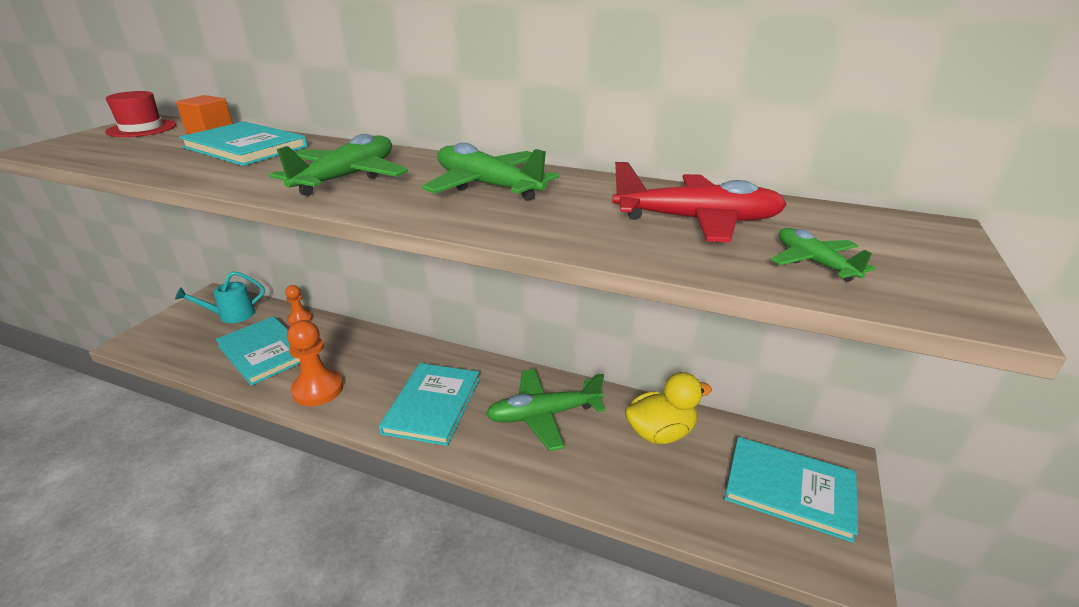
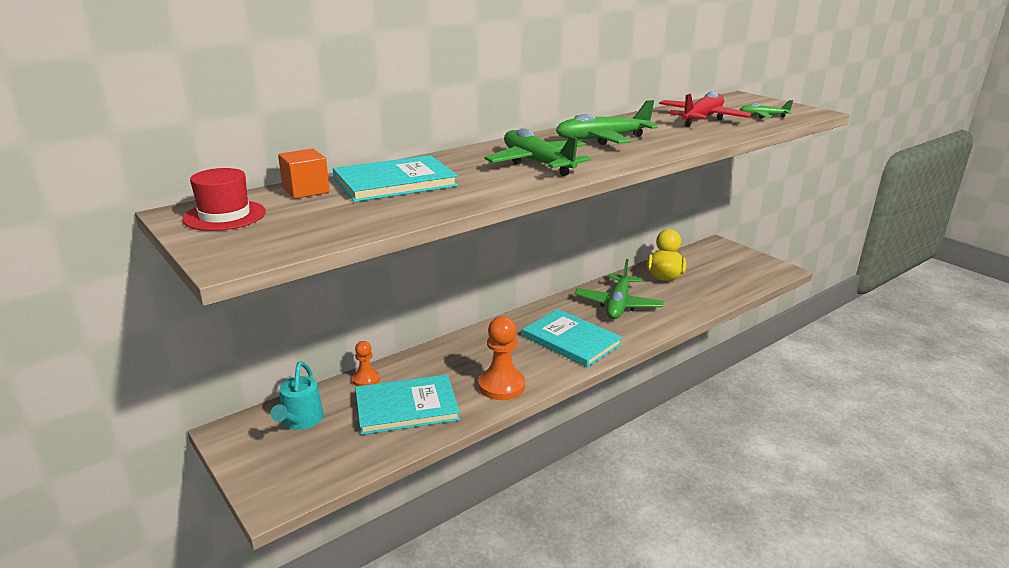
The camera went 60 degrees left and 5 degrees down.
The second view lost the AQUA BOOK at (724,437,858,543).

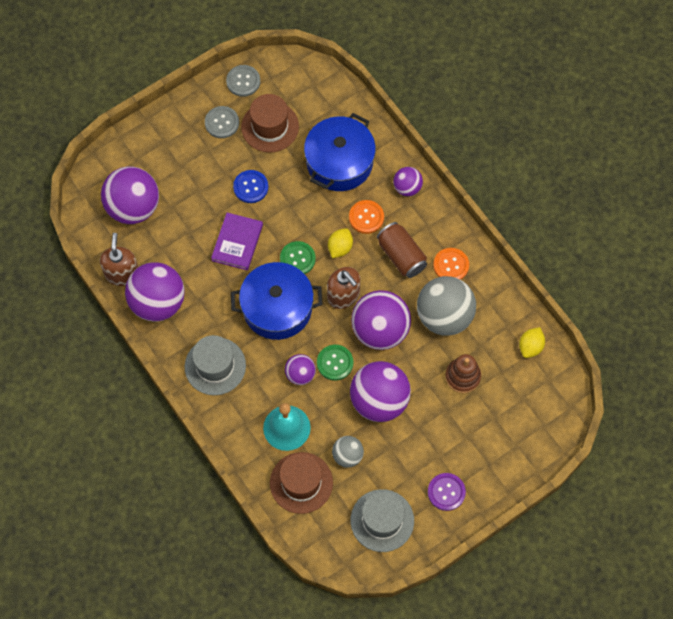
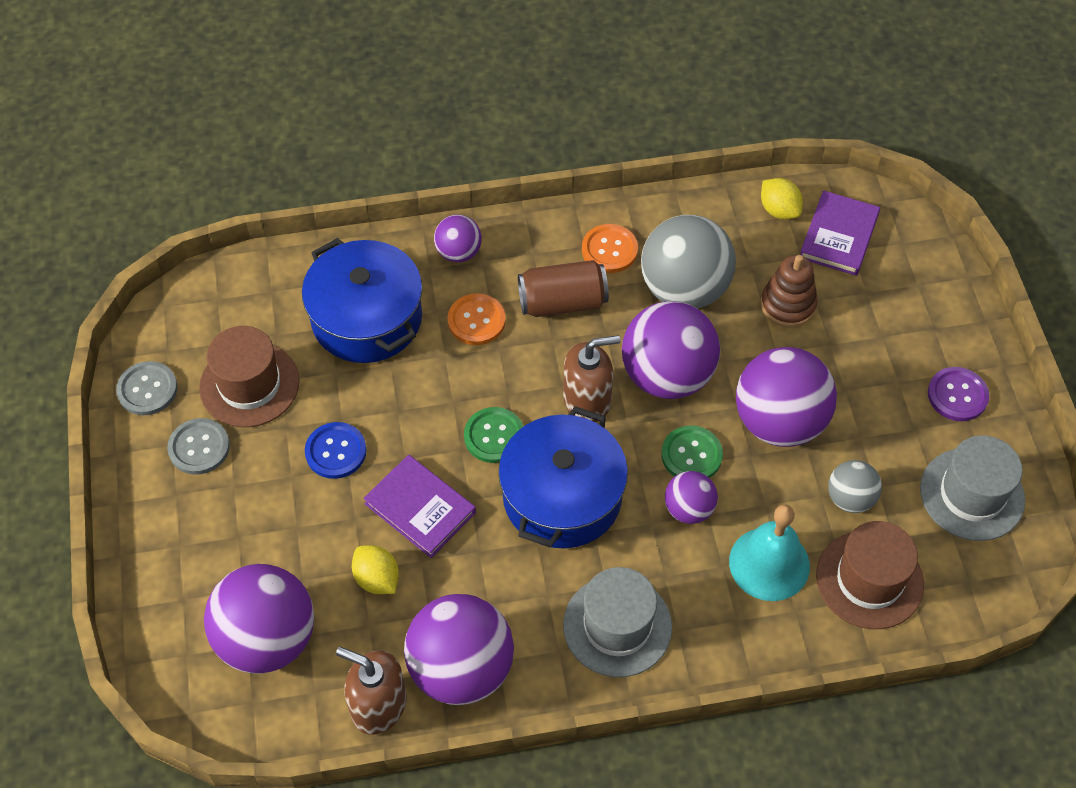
The camera went 65 degrees left and 10 degrees down.
The BRIGHT YELLOW LEMON ended up elsewhere, having gone from (328,228,353,258) to (352,545,399,594).
The second view gained the ROYAL PURPLE BOOK at (800,190,880,276).

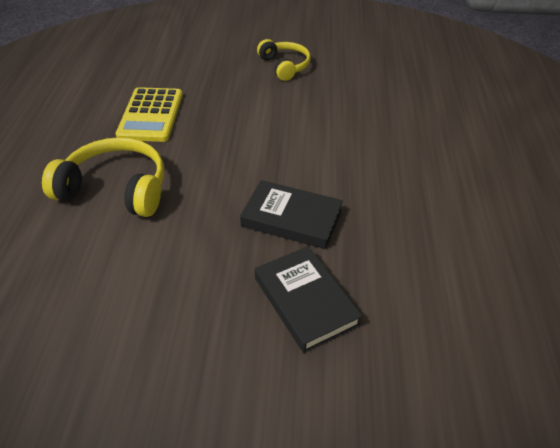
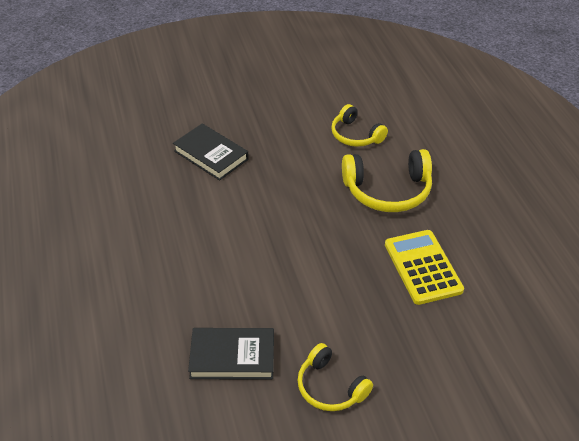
The camera went 160 degrees right and 0 degrees up.
The JET-BLACK BOOK ended up elsewhere, having gone from (240,180,343,249) to (188,328,274,379).
The second view gained the BRIGHT YELLOW HEADSET at (331,104,388,147).

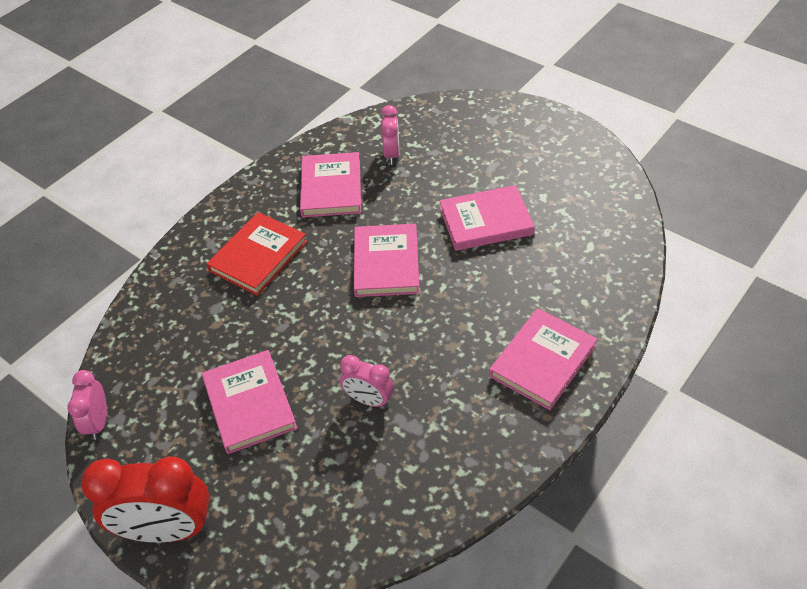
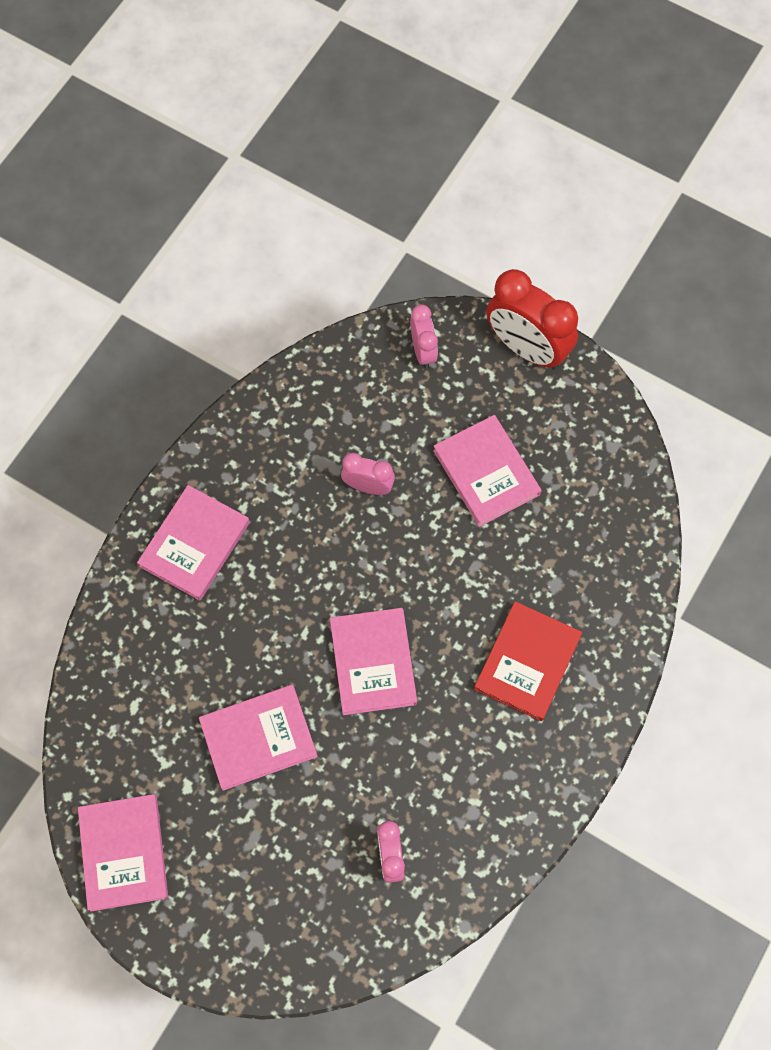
The camera went 170 degrees right and 20 degrees up.
The PINK ALARM CLOCK ended up elsewhere, having gone from (67,370,107,440) to (410,305,438,368).
The SCARLET ALARM CLOCK at (81,456,209,542) ended up facing another way, 135 degrees counterclockwise from before.
The PINK BOOK ended up elsewhere, having gone from (300,152,361,217) to (78,794,168,912).

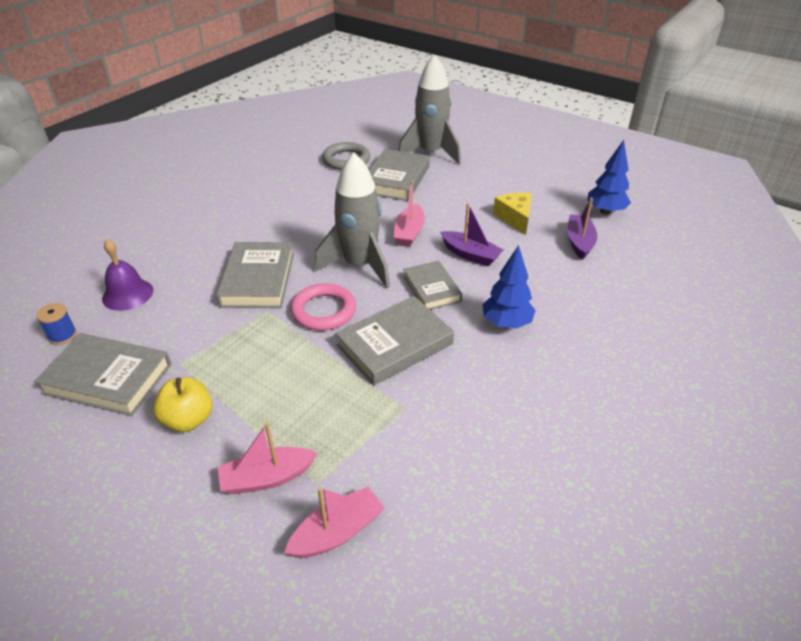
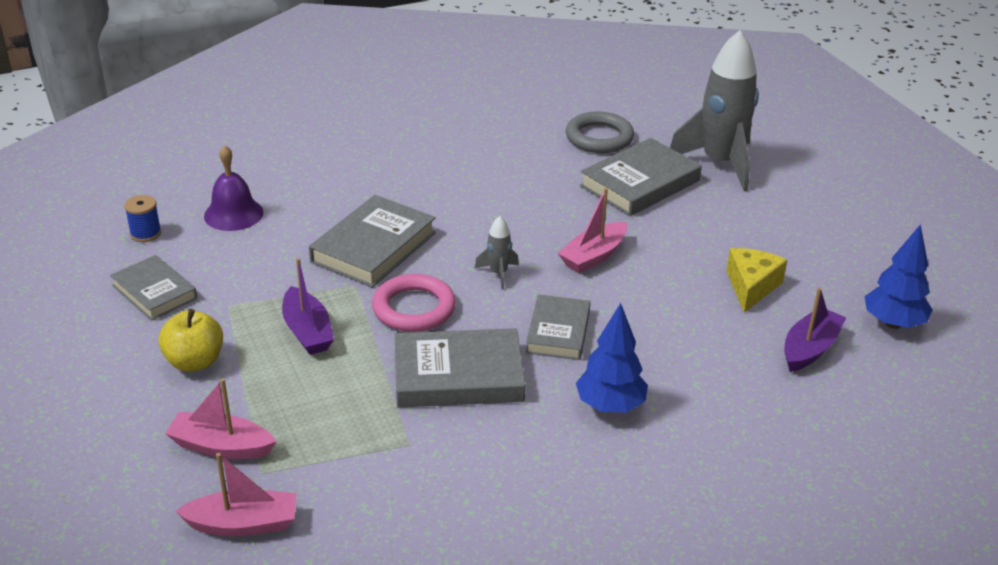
The camera went 30 degrees right and 5 degrees down.
The size of the GREY BOOK at (34,333,171,416) changed by a factor of 0.65.
The size of the GREY TOY ROCKET at (315,152,390,288) changed by a factor of 0.42.
The ROYAL PURPLE TOY BOAT ended up elsewhere, having gone from (440,203,503,266) to (282,258,334,355).

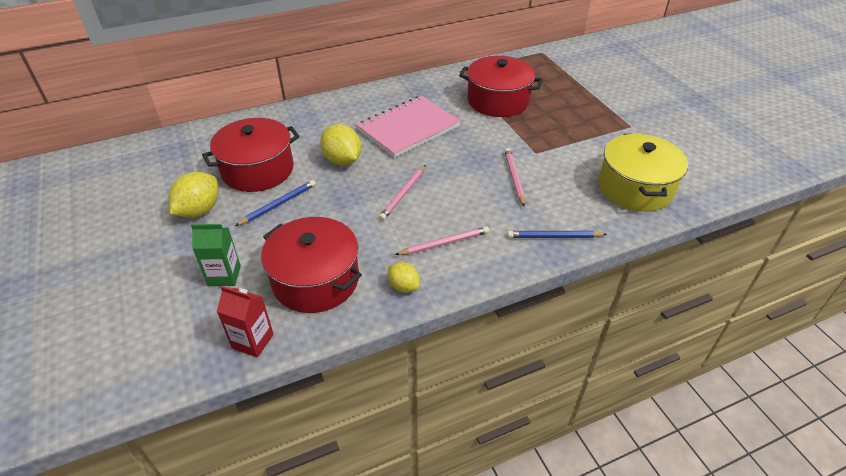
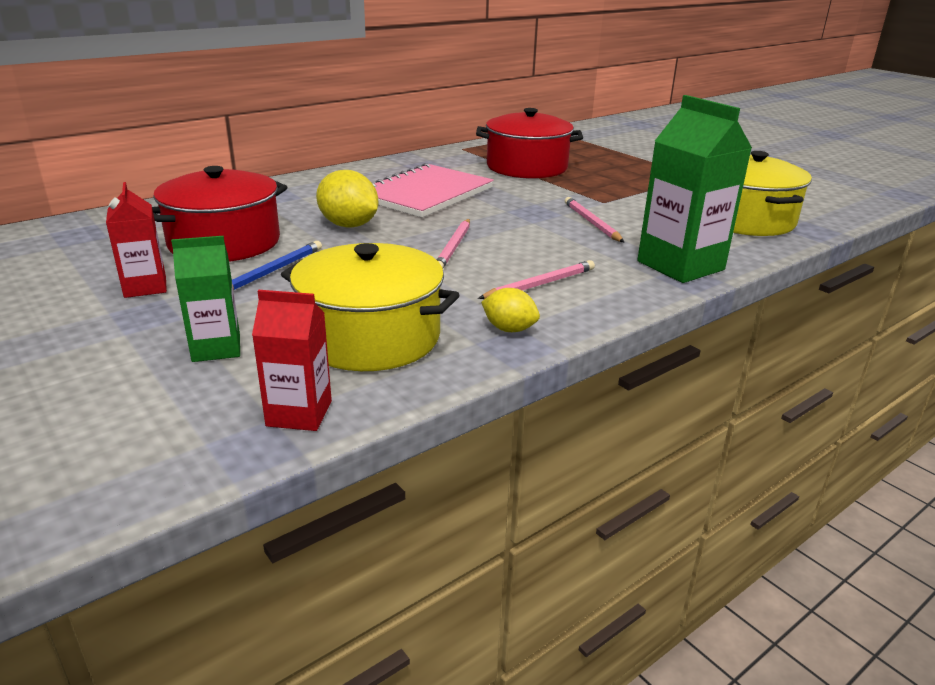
The camera went 15 degrees left and 15 degrees down.
Where the BRIGHT YELLOW LEMON stood at (168,172,219,218), the SCARLET MILK CARTON came to stand at (106,182,167,298).
What was the SCARLET COOKING POT at (261,217,362,313) turned into the BRIGHT YELLOW COOKING POT at (281,243,459,371).
Where the COBALT PENCIL stood at (507,231,607,238), the GREEN MILK CARTON came to stand at (637,95,752,283).

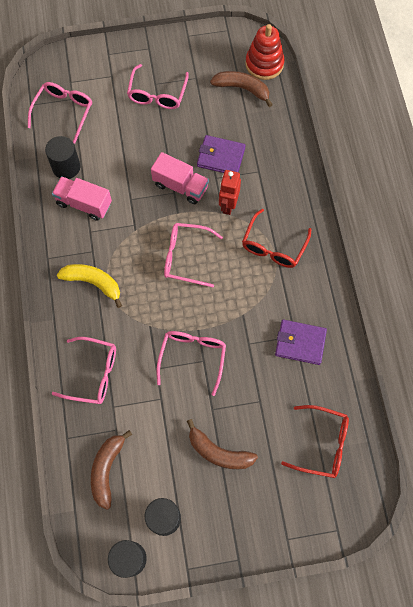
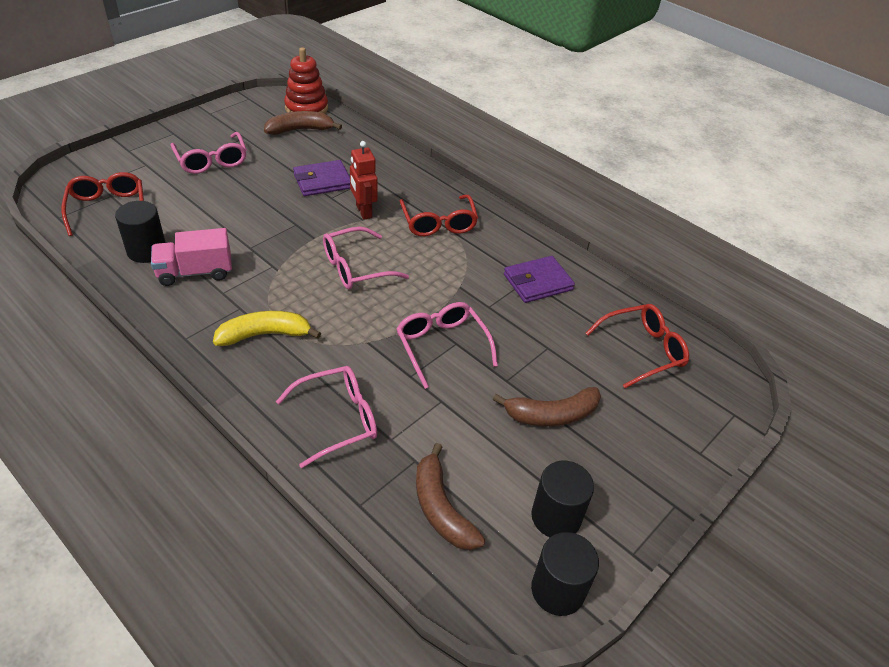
The camera went 40 degrees left and 25 degrees down.
What was the PINK EYEGLASSES at (28,82,92,144) turned into the SCARLET EYEGLASSES at (61,172,144,236).
The second view lost the PINK LORRY at (151,152,209,204).

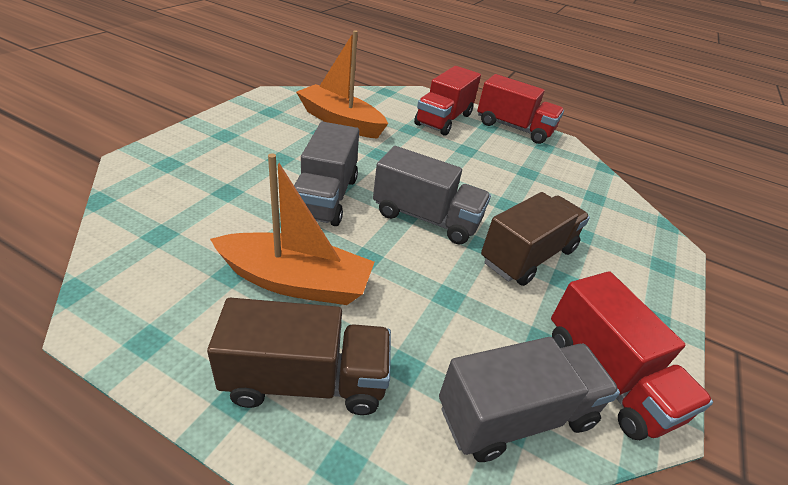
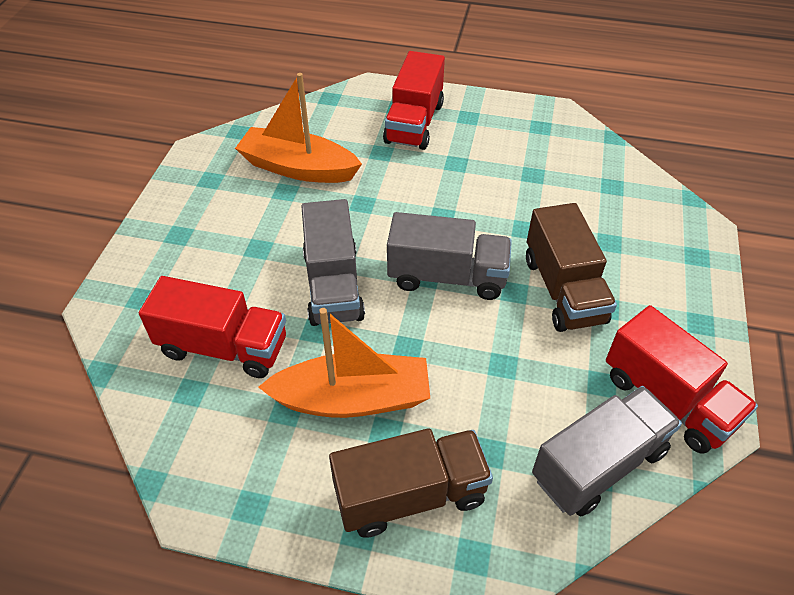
The camera went 10 degrees left and 10 degrees up.
The SCARLET LORRY ended up elsewhere, having gone from (477,74,564,144) to (139,276,286,378).
The BROWN LORRY at (481,192,590,286) ended up facing another way, 135 degrees clockwise from before.

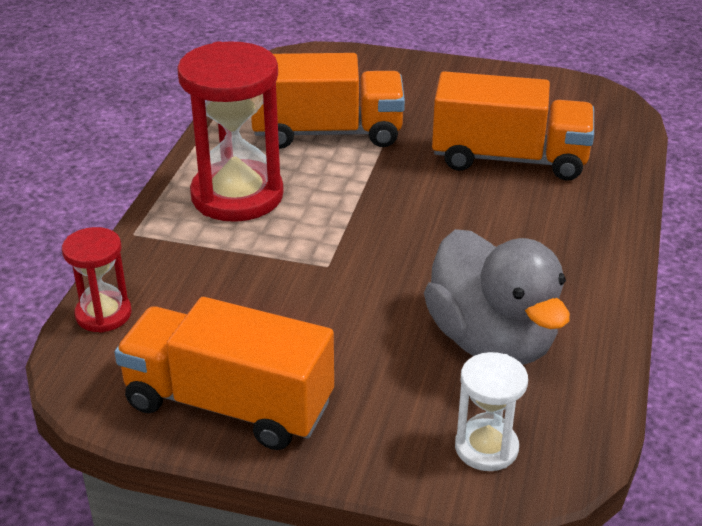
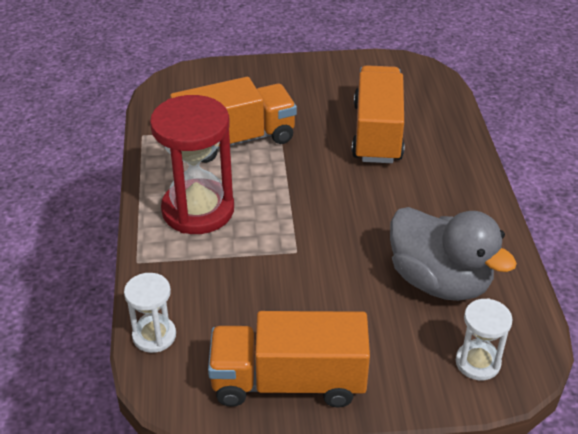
The camera went 20 degrees left and 5 degrees up.
What was the SCARLET SANDGLASS at (62,227,132,333) turned into the SNOW-WHITE SANDGLASS at (124,273,176,353).
The BRIGHT ORANGE LORRY at (432,71,594,181) ended up facing another way, 75 degrees counterclockwise from before.

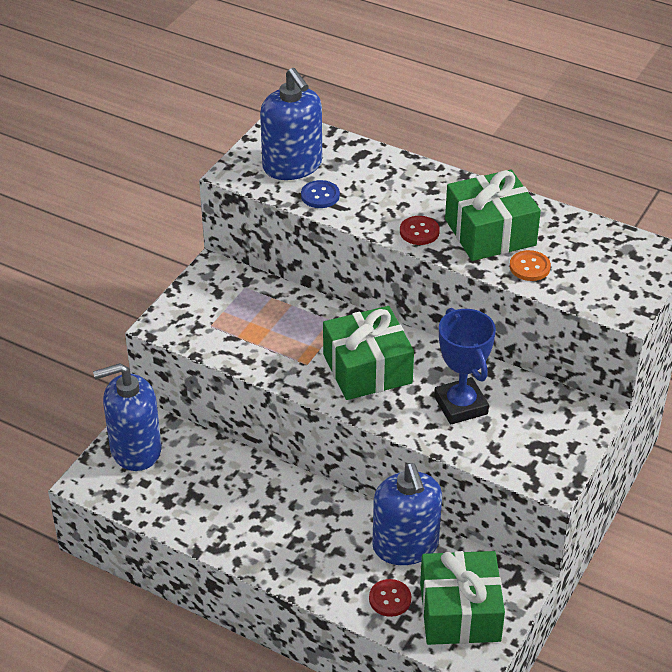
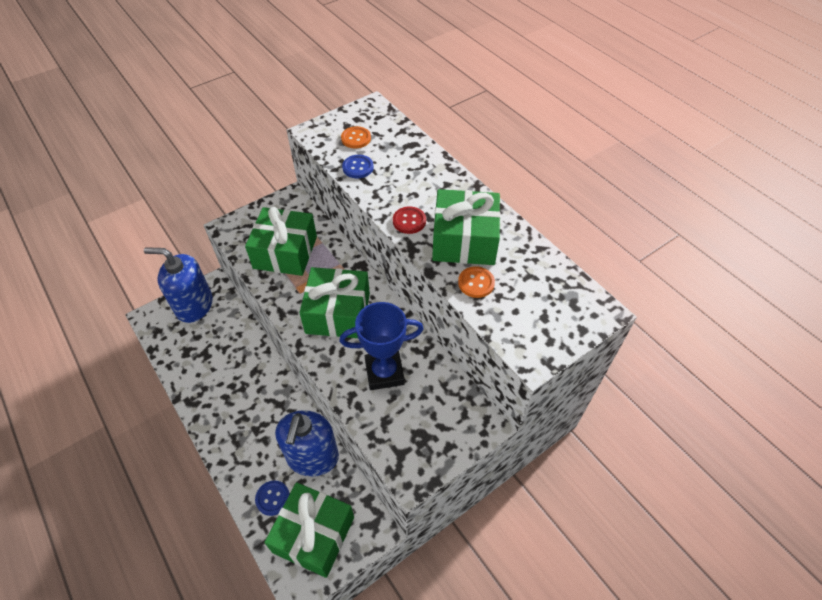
The camera went 25 degrees right and 10 degrees up.
Where the COBALT PUMP BOTTLE stood at (260,68,322,180), the BRIGHT ORANGE SHIRT BUTTON came to stand at (341,126,371,148).
What was the SCARLET SHIRT BUTTON at (369,579,411,617) turned into the COBALT SHIRT BUTTON at (255,480,290,516).
The COBALT AWARD CUP at (434,308,496,424) ended up facing another way, 75 degrees clockwise from before.
The second view gained the GREEN WRAPPED GIFT at (245,207,317,276).

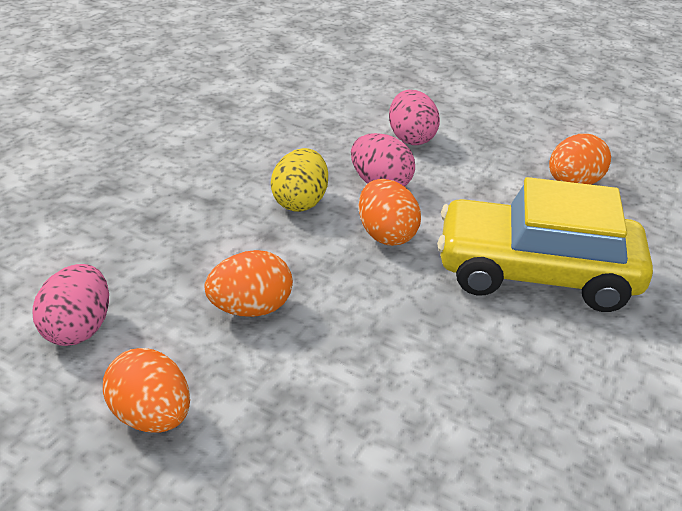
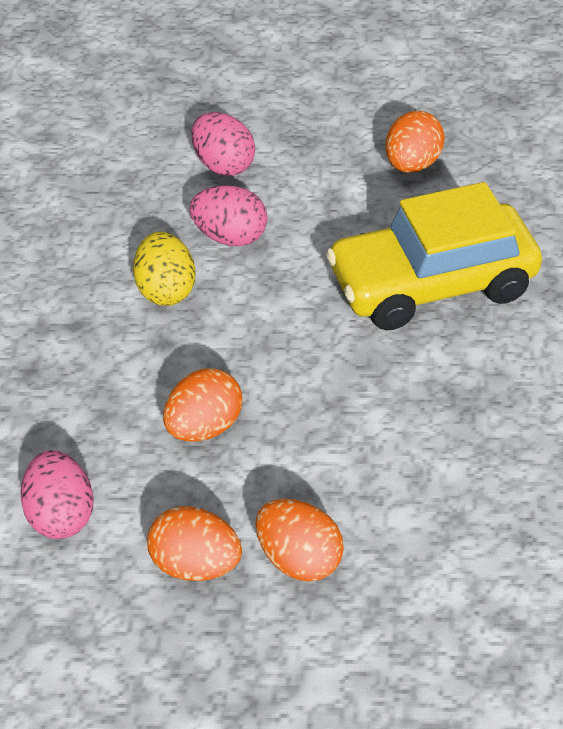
The camera went 25 degrees left and 10 degrees up.
The BRIGHT ORANGE EGG SHAPE ended up elsewhere, having gone from (359,179,421,246) to (255,499,344,582).

